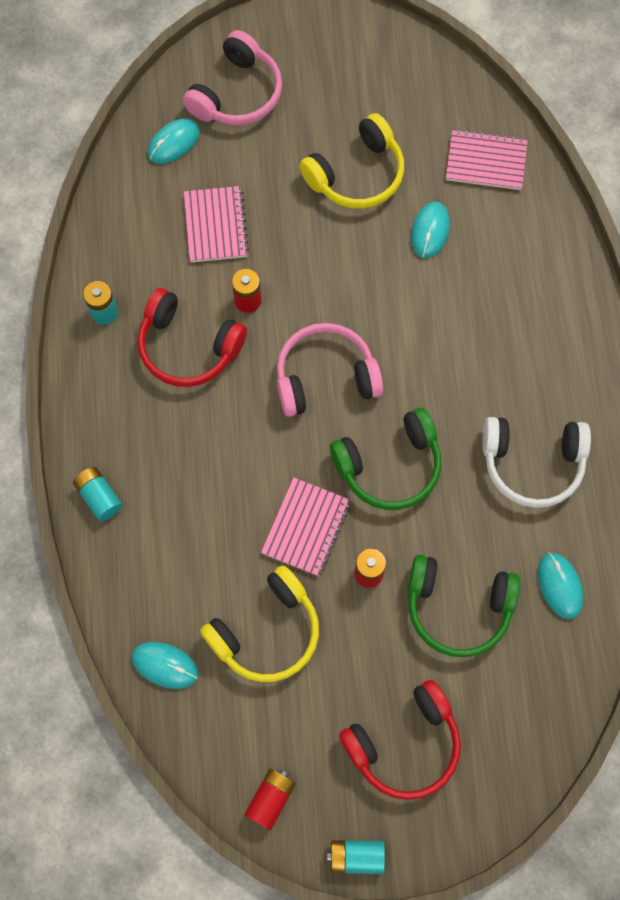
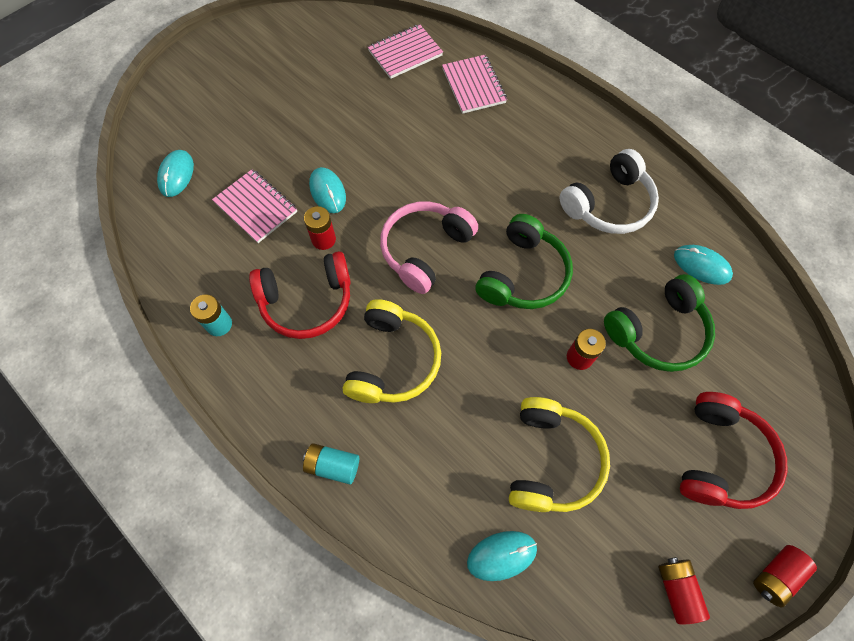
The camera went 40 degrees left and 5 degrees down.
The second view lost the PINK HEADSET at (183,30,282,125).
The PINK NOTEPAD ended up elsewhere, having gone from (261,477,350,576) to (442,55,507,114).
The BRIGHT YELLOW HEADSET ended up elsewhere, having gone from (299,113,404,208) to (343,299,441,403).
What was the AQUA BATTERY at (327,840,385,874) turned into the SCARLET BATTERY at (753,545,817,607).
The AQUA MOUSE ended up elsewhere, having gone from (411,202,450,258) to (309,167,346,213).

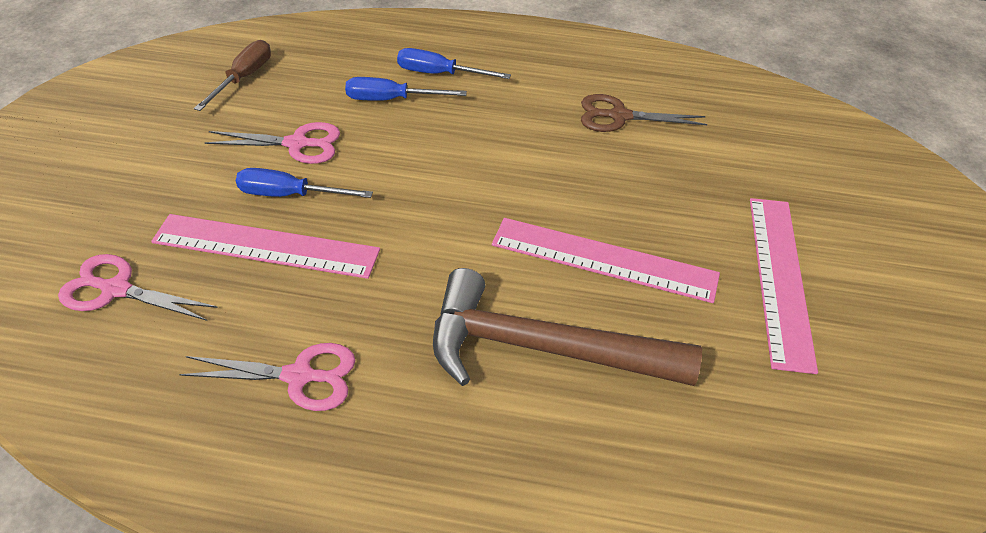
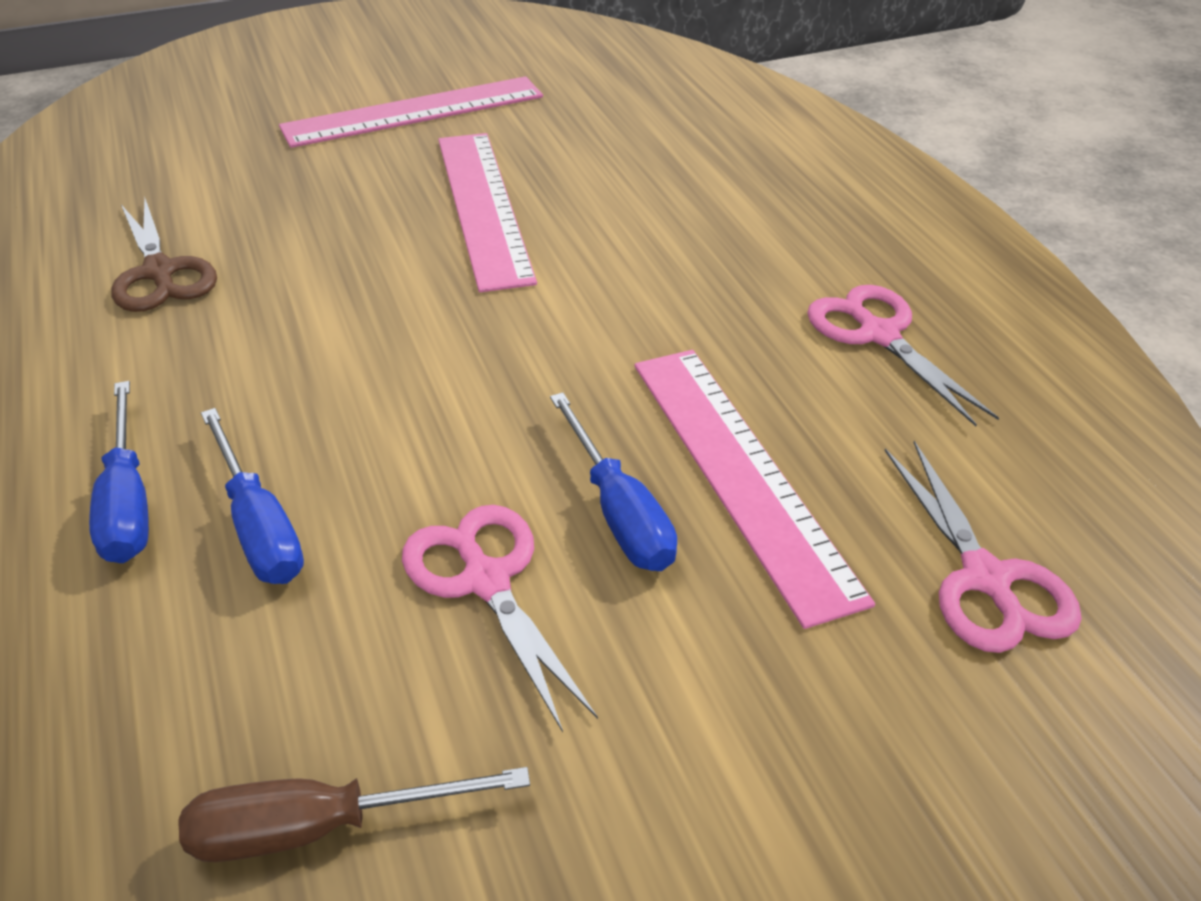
The camera went 120 degrees left and 5 degrees down.
The second view lost the BROWN HAMMER at (433,268,702,386).

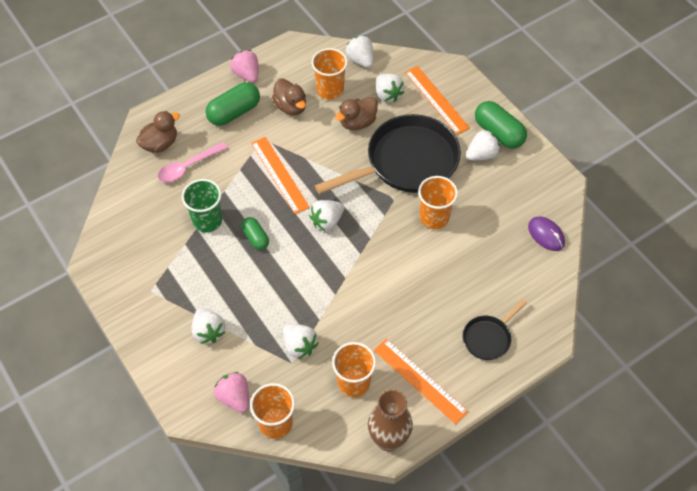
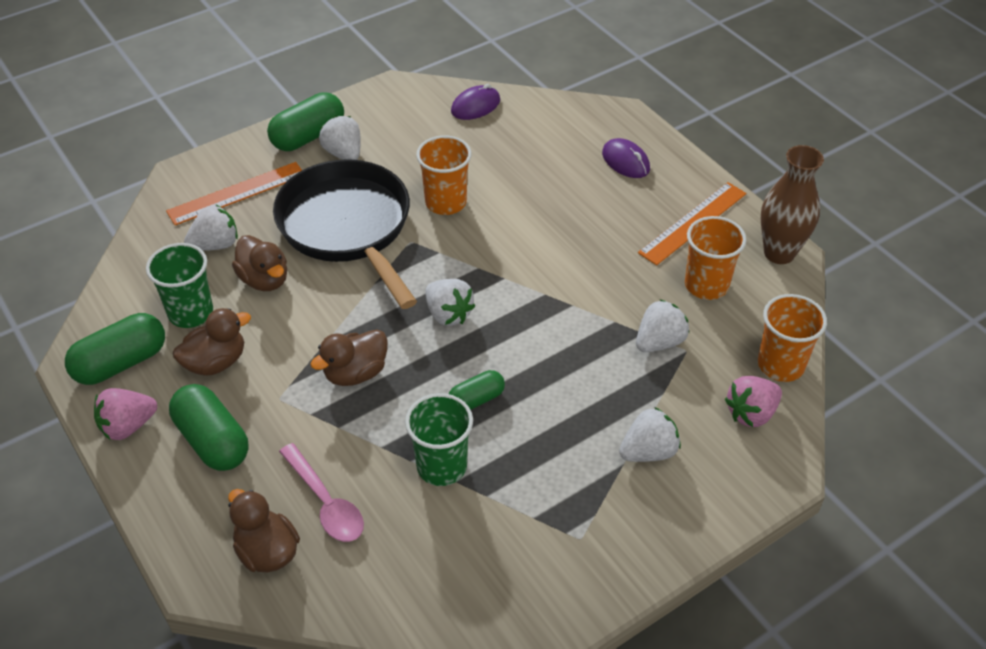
The camera went 90 degrees left and 10 degrees down.
Where the BRIGHT ORANGE MEASURING STICK stood at (251,137,310,214), the BROWN TOY DUCK came to stand at (311,329,388,386).
What was the BRIGHT ORANGE CUP at (311,48,348,100) turned into the GREEN CUP at (146,243,213,328).
The second view lost the SNOW-WHITE TOY STRAWBERRY at (345,35,373,68).
Where the JET-BLACK SKILLET stood at (463,299,527,360), the ROYAL PURPLE MOUSE came to stand at (602,138,650,178).
The second view gained the GREEN PILL at (65,313,165,385).

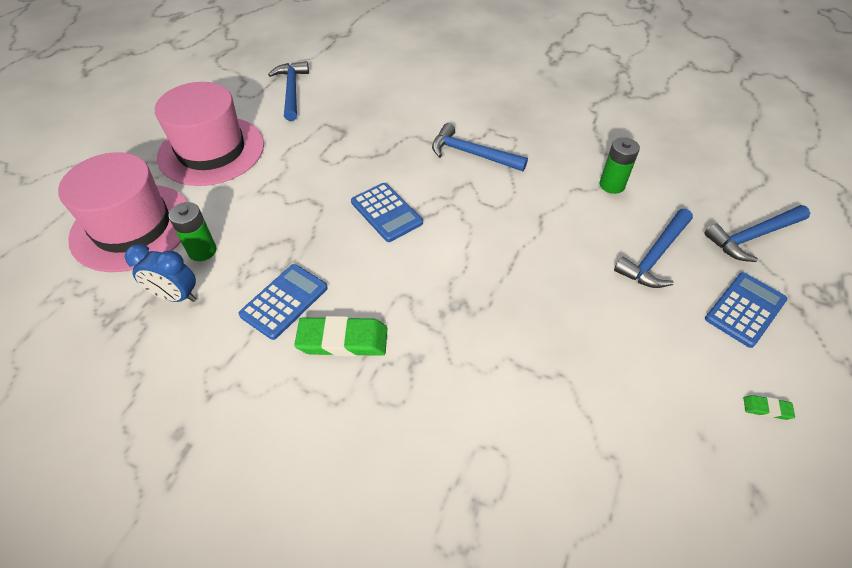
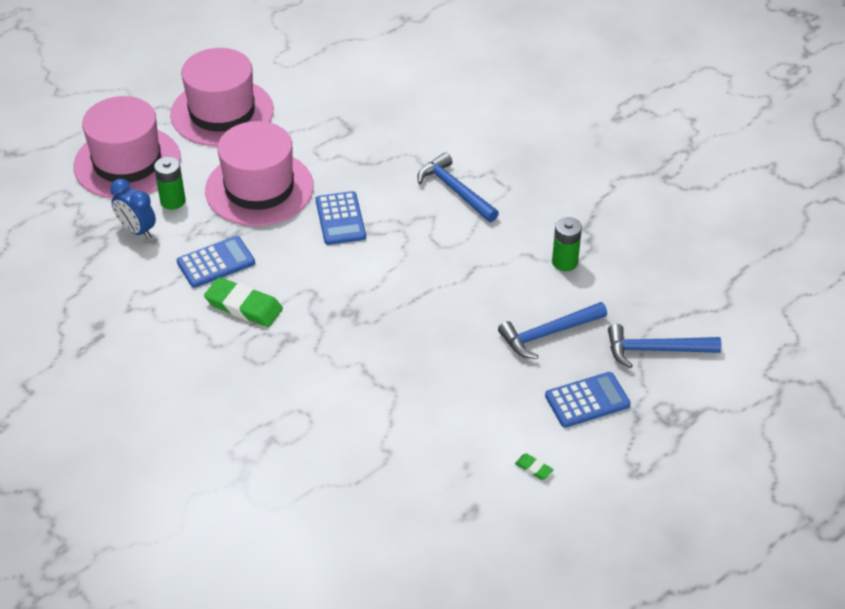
The camera went 25 degrees right and 5 degrees down.
The second view lost the COBALT HAMMER at (268,61,309,121).
The second view gained the PINK HAT at (205,121,314,226).

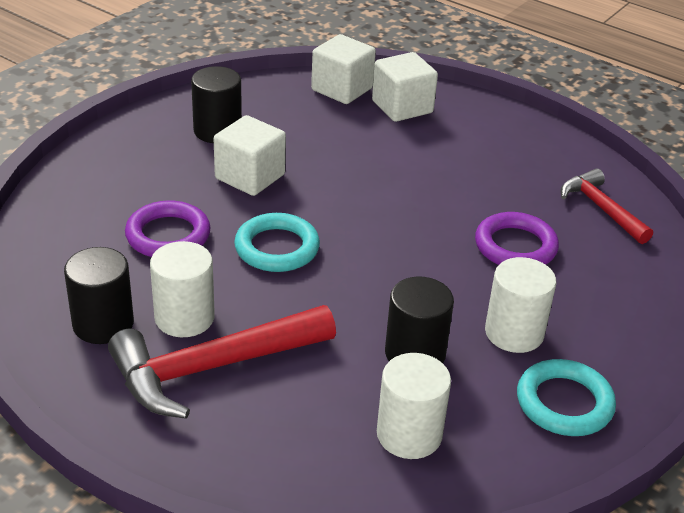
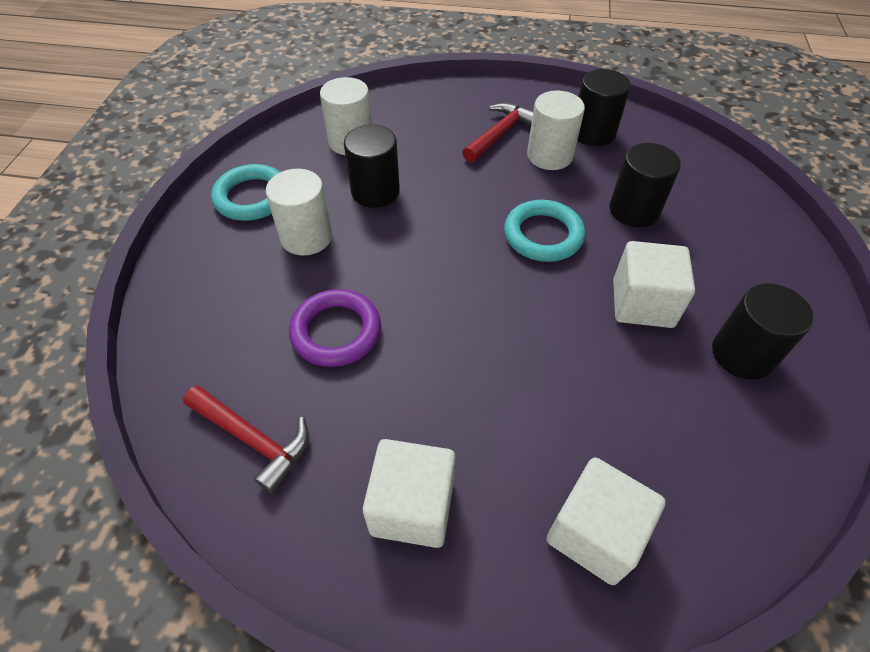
The camera went 155 degrees right and 15 degrees up.
The size of the SCARLET HAMMER at (108,305,336,419) changed by a factor of 0.60.
Where the ROYAL PURPLE TORUS stood at (125,200,211,257), the JET-BLACK SOLID CYLINDER came to stand at (609,143,681,227).
The SNOW-WHITE CUBE ended up elsewhere, having gone from (311,34,376,104) to (363,439,456,548).

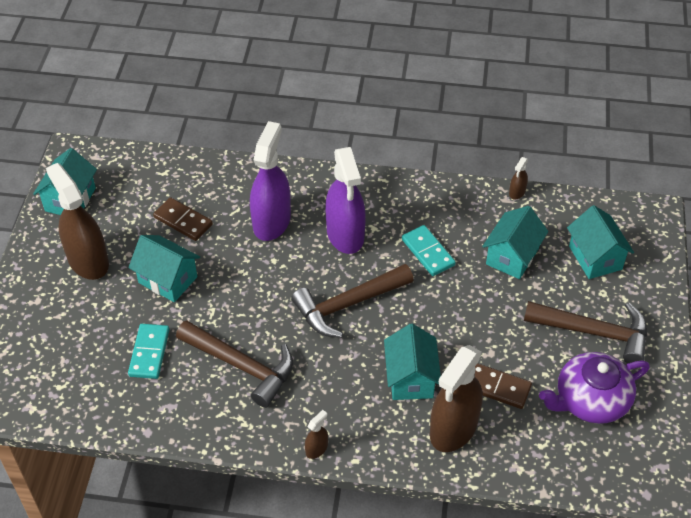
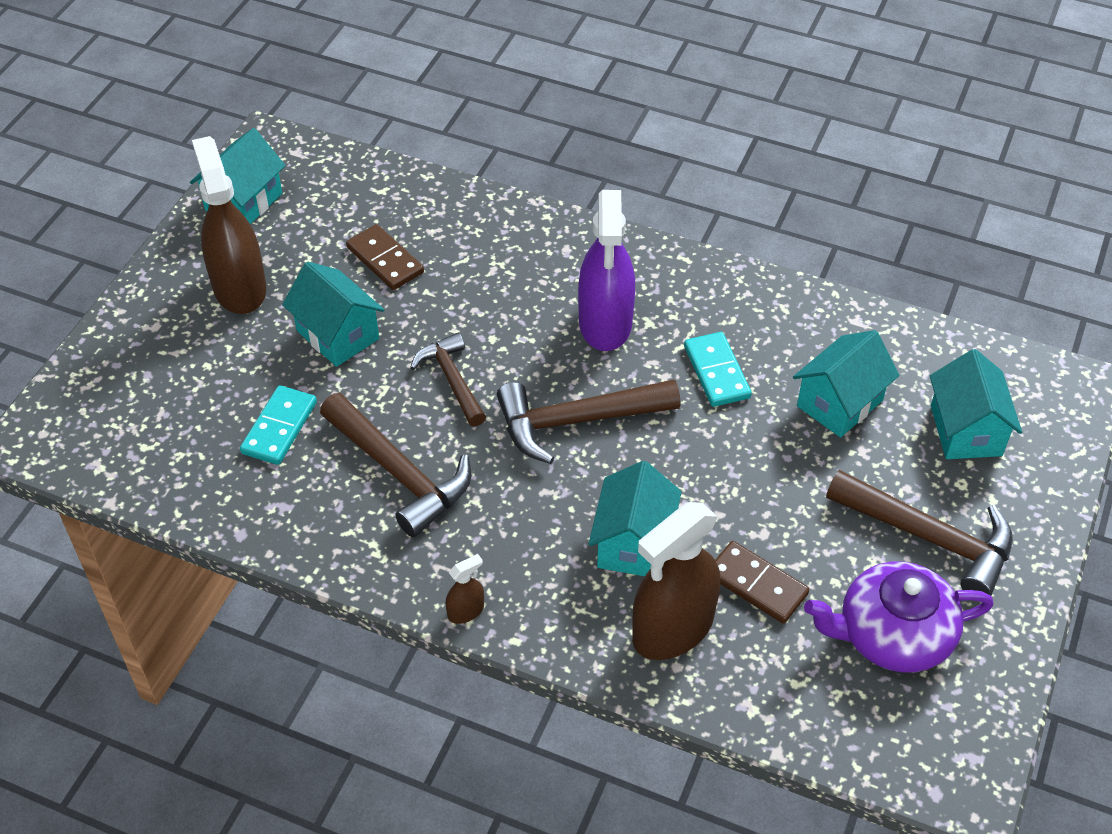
The camera went 15 degrees right and 0 degrees up.
The second view lost the ROYAL PURPLE SPRAYER at (250,121,291,241).
The second view lost the BROWN SPRAYER at (509,157,528,200).
The second view gained the BROWN HAMMER at (410,333,486,426).

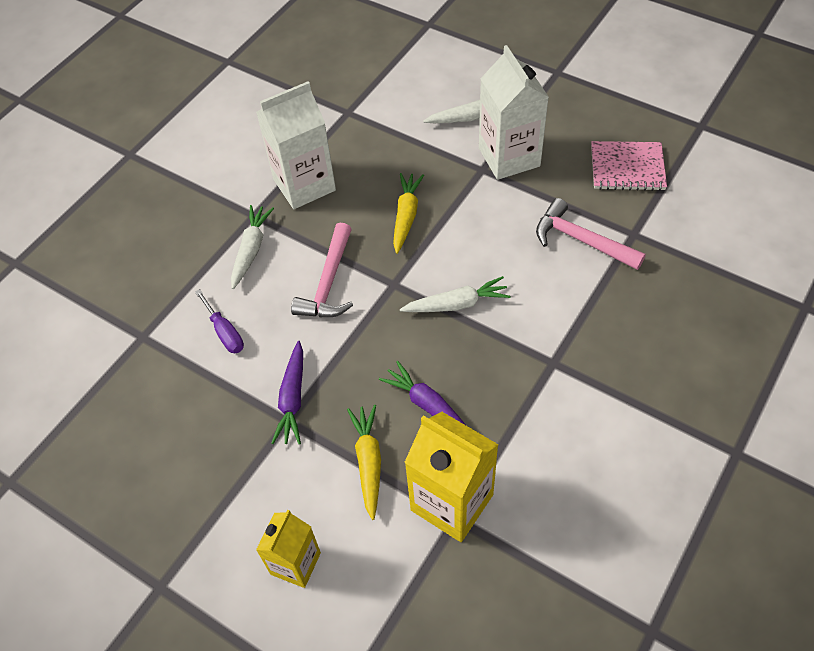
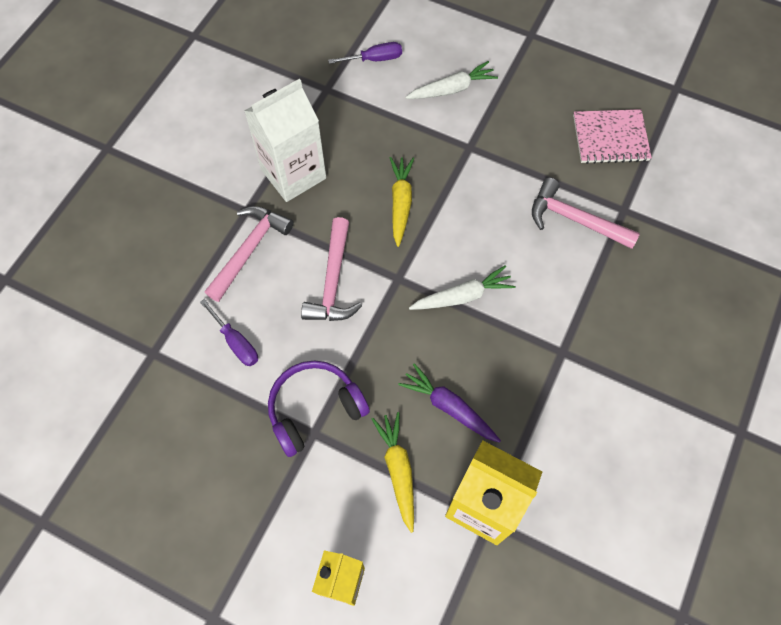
The camera went 10 degrees left and 10 degrees up.
Where the SNOW-WHITE TOY CARROT stood at (231,205,274,289), the PINK HAMMER came to stand at (205,206,293,302).
Where the ROYAL PURPLE TOY CARROT stood at (271,341,303,444), the ROYAL PURPLE HEADSET came to stand at (268,360,370,457).
The second view lost the SNOW-WHITE MILK CARTON at (479,45,549,180).
The second view gained the ROYAL PURPLE SCREWDRIVER at (328,42,402,64).

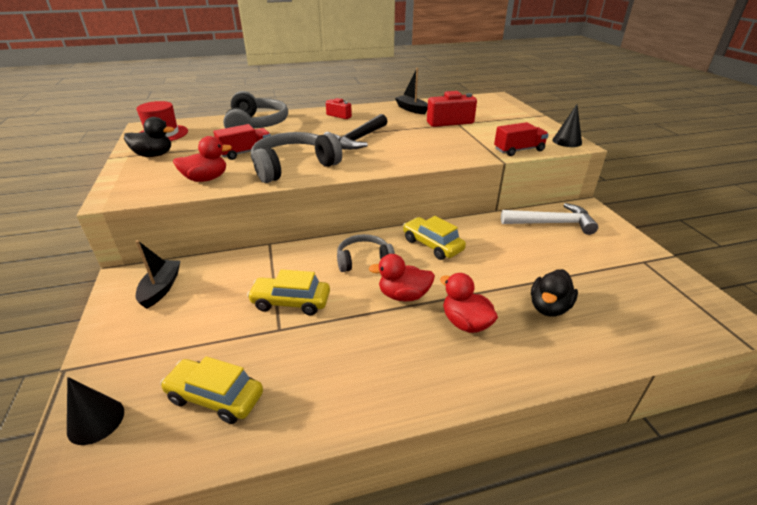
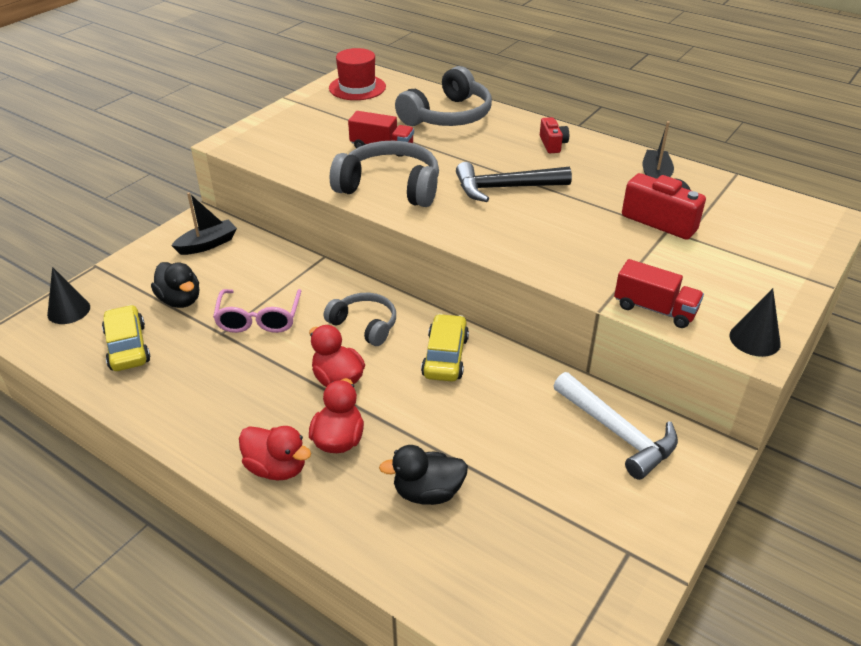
The camera went 50 degrees right and 5 degrees up.
The JET-BLACK TOY DUCK ended up elsewhere, having gone from (124,117,174,157) to (151,262,199,308).
The SCARLET TOY DUCK ended up elsewhere, having gone from (173,136,232,182) to (239,426,311,481).
Where the BRIGHT YELLOW CAR stood at (247,269,330,315), the PINK EYEGLASSES came to stand at (213,289,301,333).

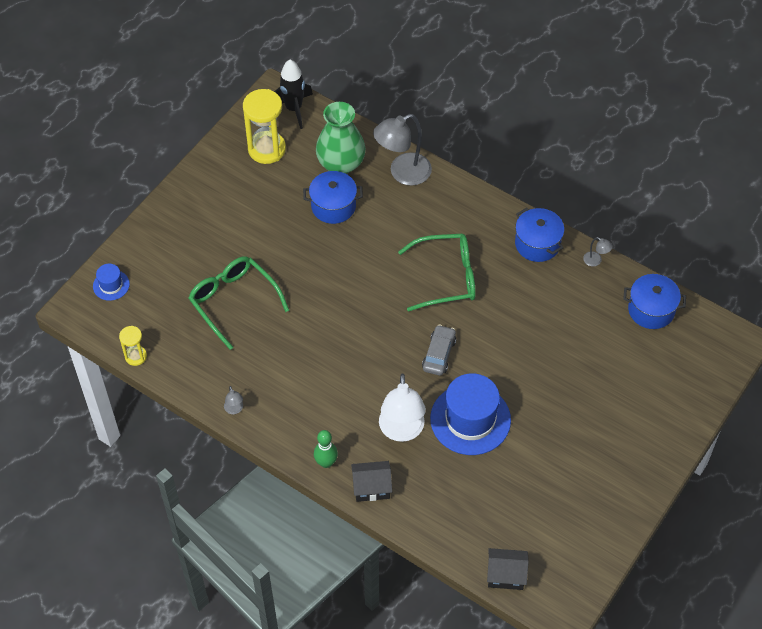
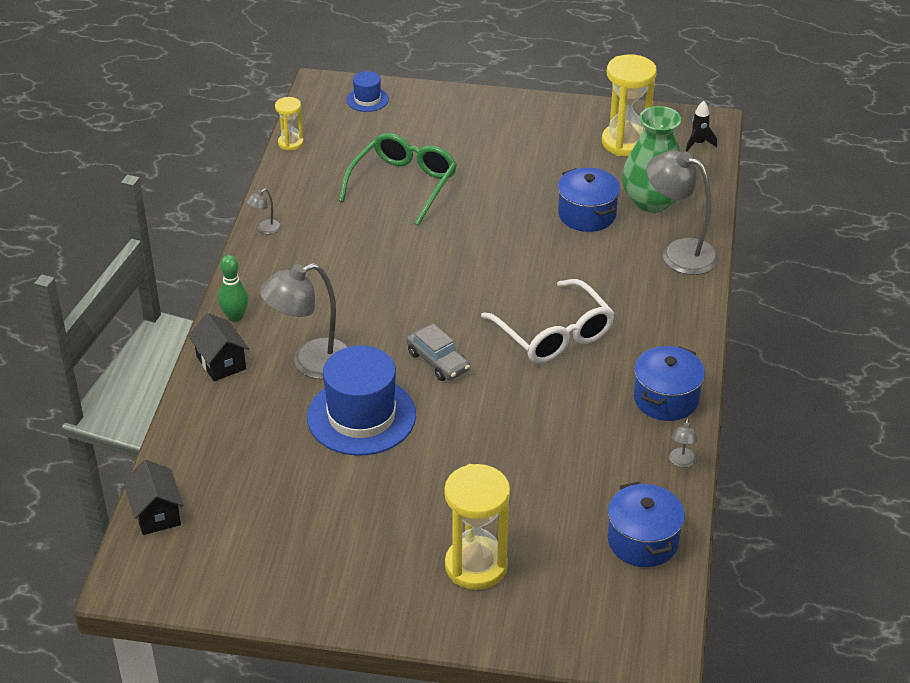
The camera went 65 degrees right and 15 degrees down.
The size of the JET-BLACK TOY ROCKET at (274,59,313,129) changed by a factor of 0.55.
What was the SNOW-WHITE READING LAMP at (379,373,426,442) turned into the GREY READING LAMP at (259,263,349,379).
What was the GREEN EYEGLASSES at (398,234,476,311) turned into the SNOW-WHITE EYEGLASSES at (481,279,614,363).
The GREY CAR at (422,325,456,376) ended up facing another way, 60 degrees clockwise from before.
The second view gained the BRIGHT YELLOW SANDGLASS at (444,464,510,590).

